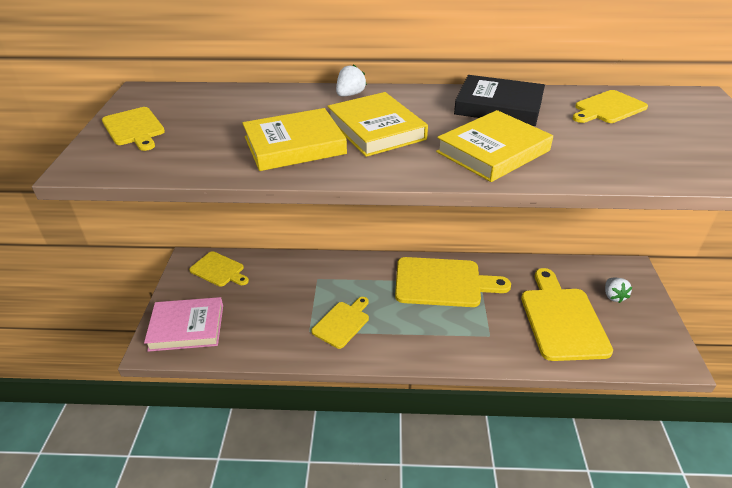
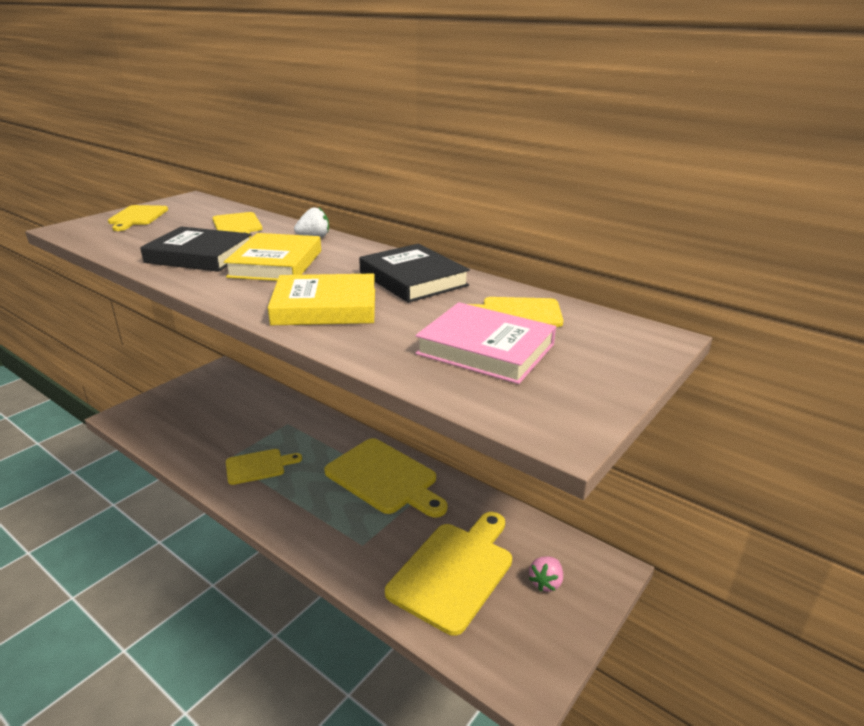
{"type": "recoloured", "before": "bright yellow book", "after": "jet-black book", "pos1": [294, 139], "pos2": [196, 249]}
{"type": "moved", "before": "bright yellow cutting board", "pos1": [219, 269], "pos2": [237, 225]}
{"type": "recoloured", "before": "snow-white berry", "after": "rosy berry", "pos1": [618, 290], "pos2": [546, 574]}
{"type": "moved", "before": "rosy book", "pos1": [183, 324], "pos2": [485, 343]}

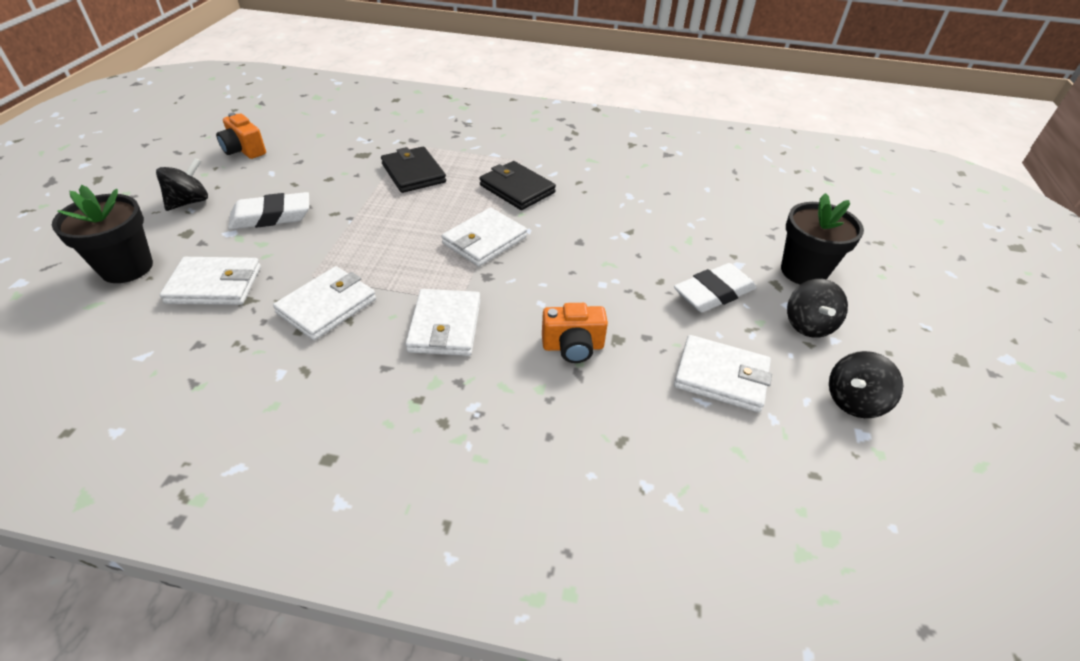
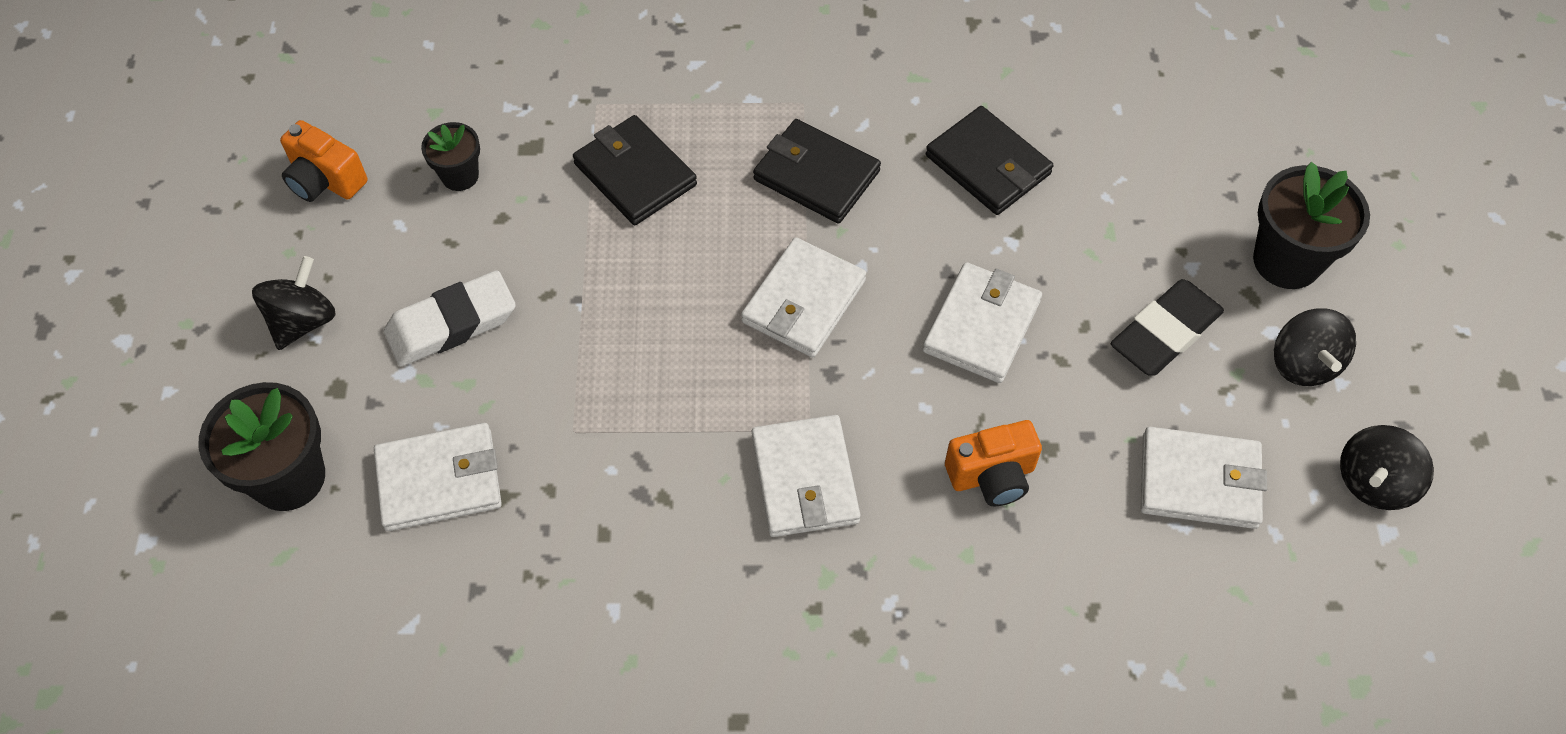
{"type": "recoloured", "before": "snow-white eraser", "after": "jet-black eraser", "pos1": [715, 287], "pos2": [1167, 327]}
{"type": "moved", "before": "snow-white card wallet", "pos1": [324, 303], "pos2": [982, 322]}
{"type": "added", "after": "jet-black card wallet", "pos2": [990, 160]}
{"type": "added", "after": "jet-black plant pot", "pos2": [450, 156]}

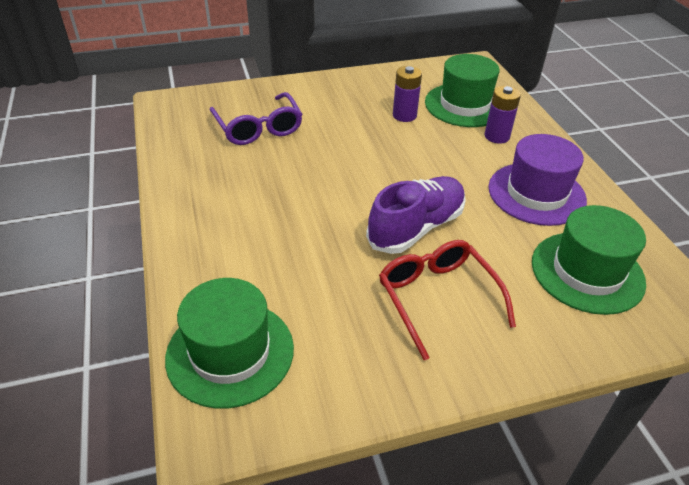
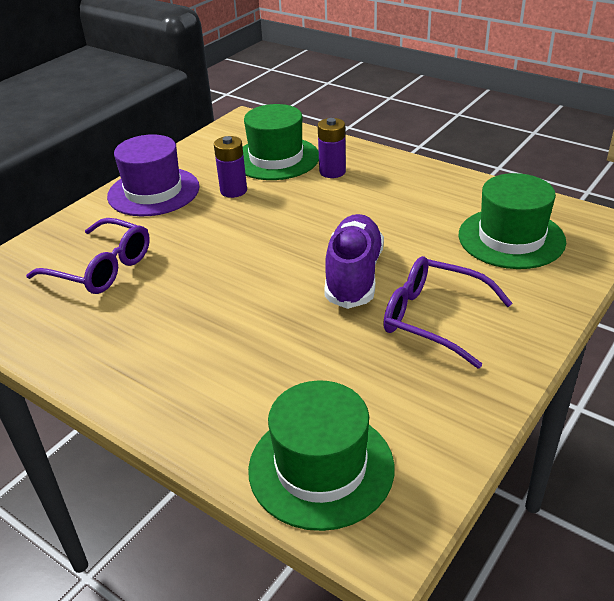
{"type": "moved", "before": "purple top hat", "pos1": [537, 180], "pos2": [153, 175]}
{"type": "recoloured", "before": "red glasses", "after": "purple glasses", "pos1": [447, 300], "pos2": [448, 312]}

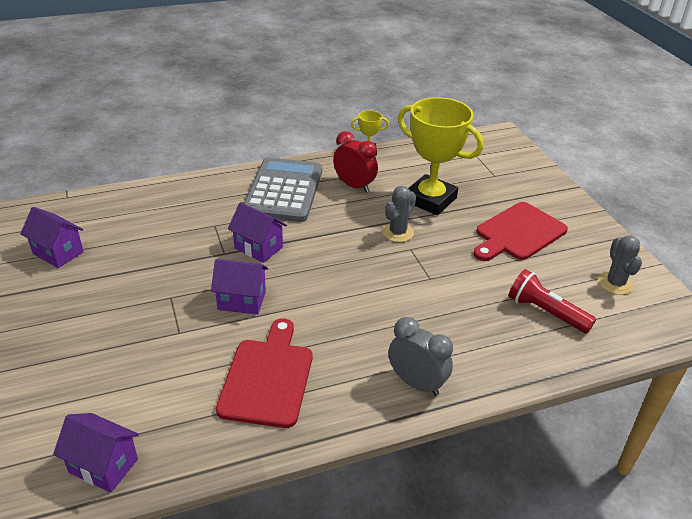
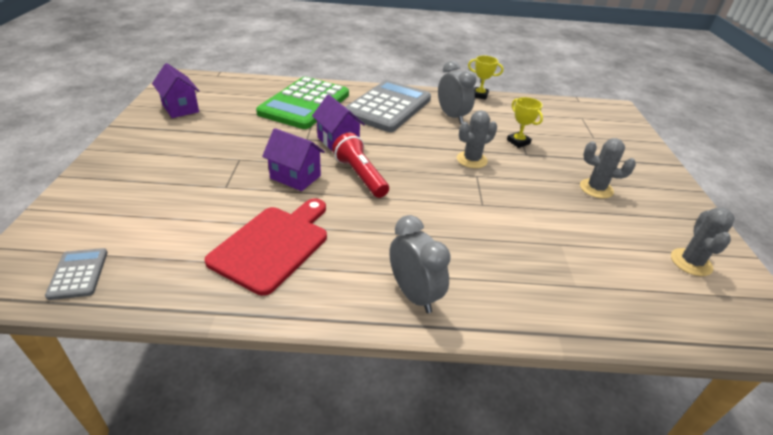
{"type": "resized", "before": "bright yellow prize cup", "pos1": [441, 156], "pos2": [525, 122], "scale": 0.45}
{"type": "recoloured", "before": "red clock", "after": "grey clock", "pos1": [355, 162], "pos2": [457, 92]}
{"type": "replaced", "before": "red cutting board", "after": "grey cactus", "pos1": [520, 231], "pos2": [608, 168]}
{"type": "moved", "before": "red pocket torch", "pos1": [552, 301], "pos2": [360, 165]}
{"type": "replaced", "before": "purple toy house", "after": "grey pocket calculator", "pos1": [96, 453], "pos2": [76, 274]}
{"type": "added", "after": "leaf-green pocket calculator", "pos2": [302, 103]}

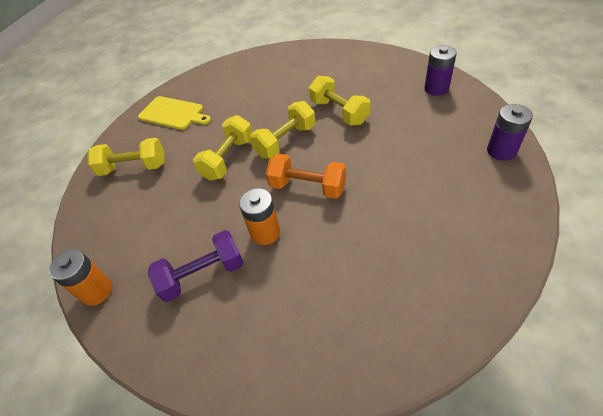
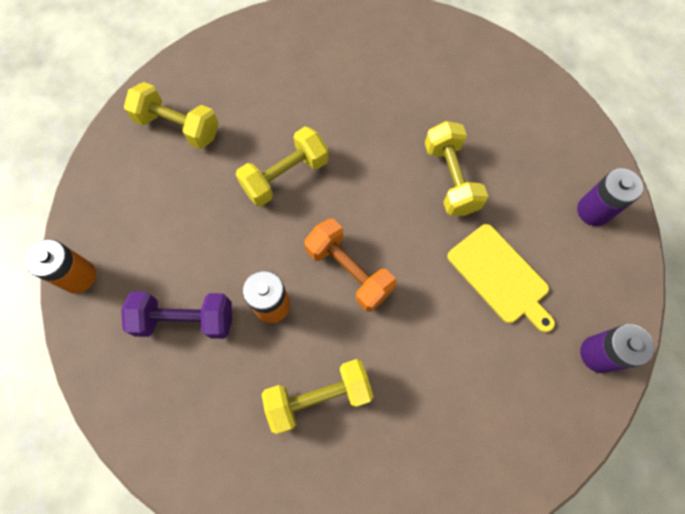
{"type": "moved", "before": "bright yellow cutting board", "pos1": [174, 113], "pos2": [501, 278]}
{"type": "moved", "before": "bright yellow free weight", "pos1": [283, 130], "pos2": [317, 396]}

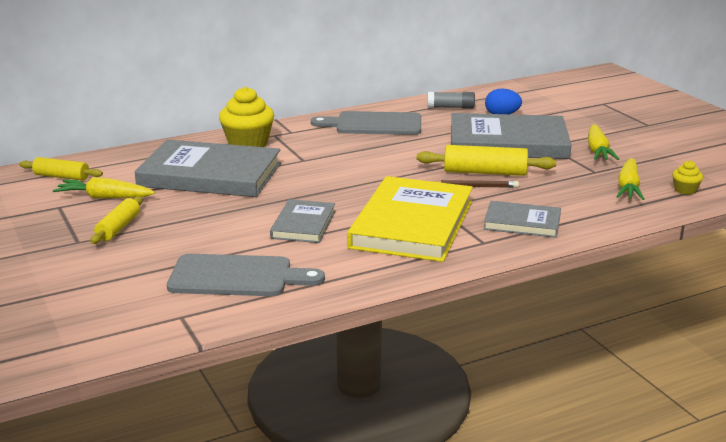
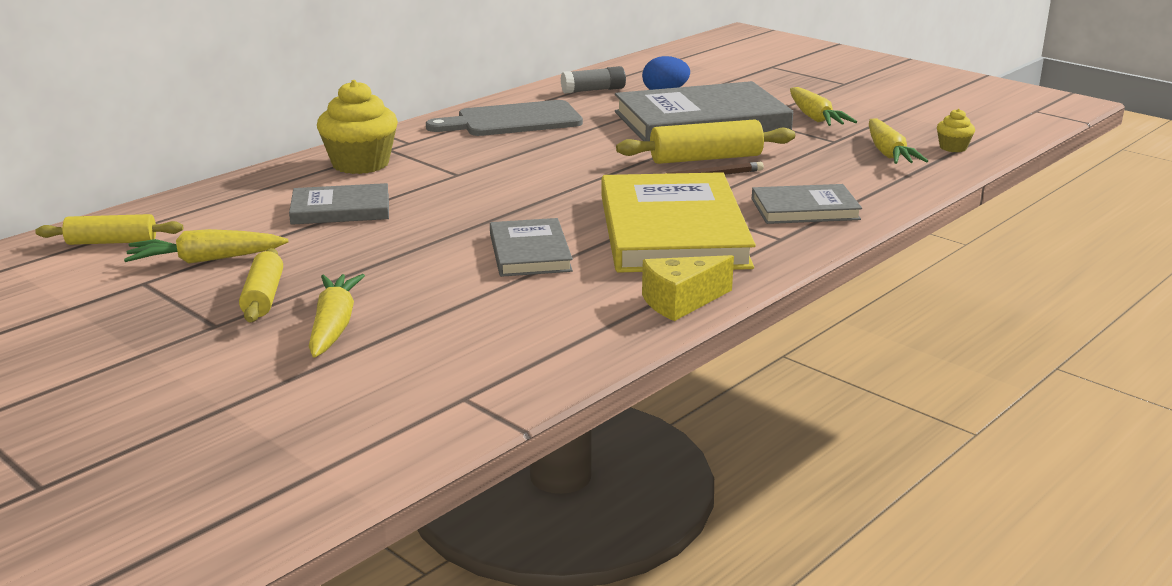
{"type": "resized", "before": "grey book", "pos1": [208, 168], "pos2": [339, 204], "scale": 0.53}
{"type": "removed", "before": "grey cutting board", "pos1": [246, 275]}
{"type": "added", "after": "bright yellow cheese", "pos2": [688, 288]}
{"type": "added", "after": "bright yellow root vegetable", "pos2": [337, 316]}

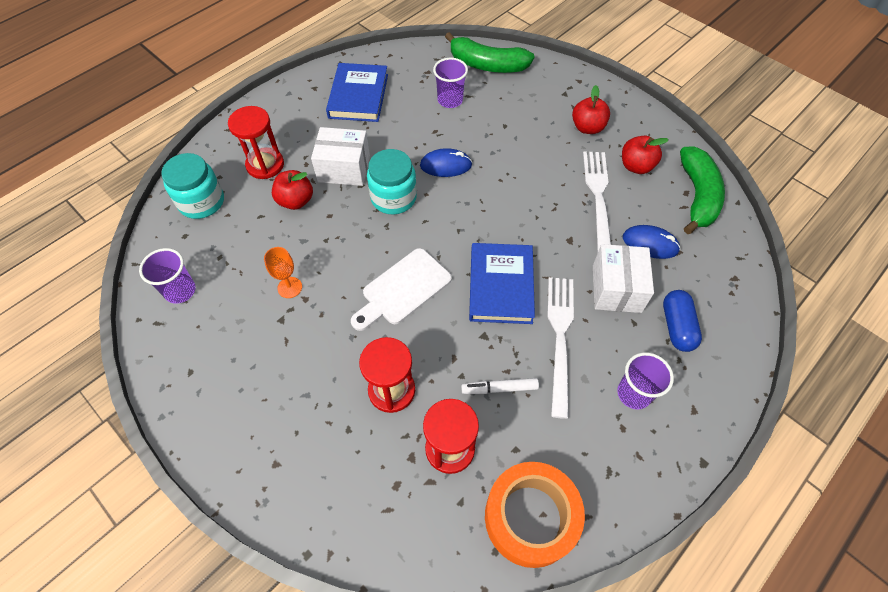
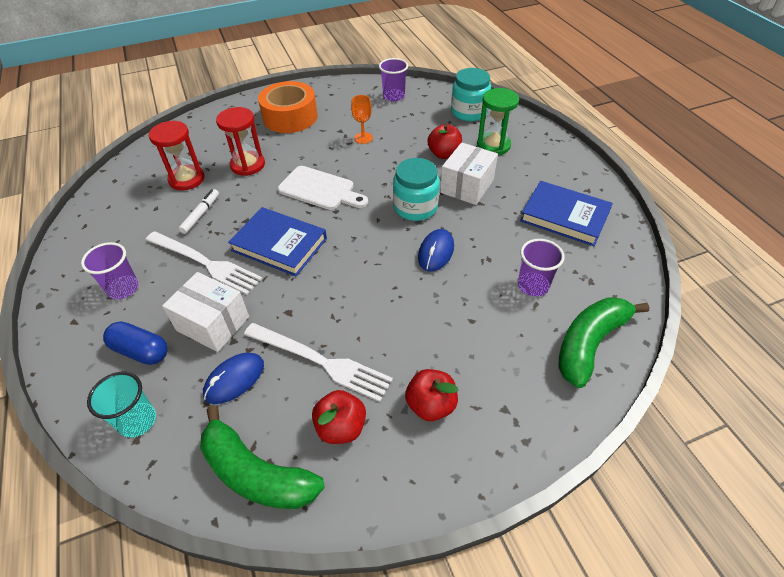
{"type": "recoloured", "before": "red sand timer", "after": "leaf-green sand timer", "pos1": [256, 142], "pos2": [498, 121]}
{"type": "turned", "before": "snow-white cutting board", "pos1": [401, 289], "pos2": [323, 188], "turn": 135}
{"type": "moved", "before": "orange tape", "pos1": [535, 515], "pos2": [287, 107]}
{"type": "added", "after": "aqua beaker", "pos2": [121, 405]}

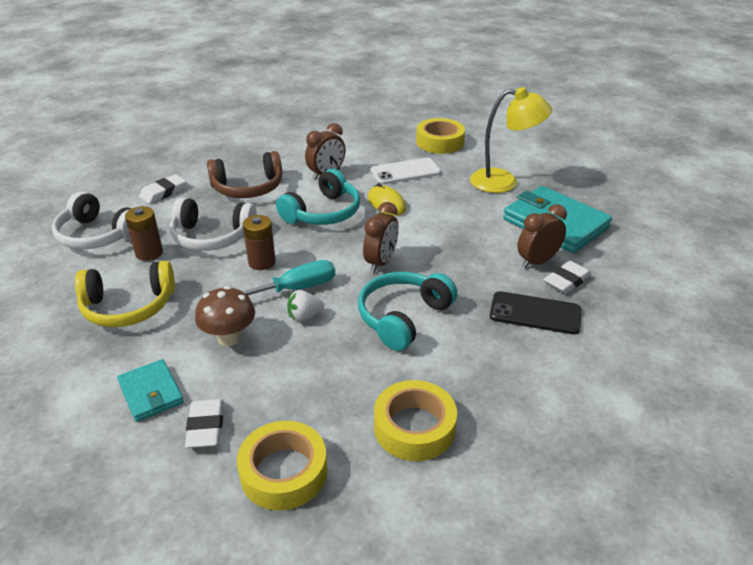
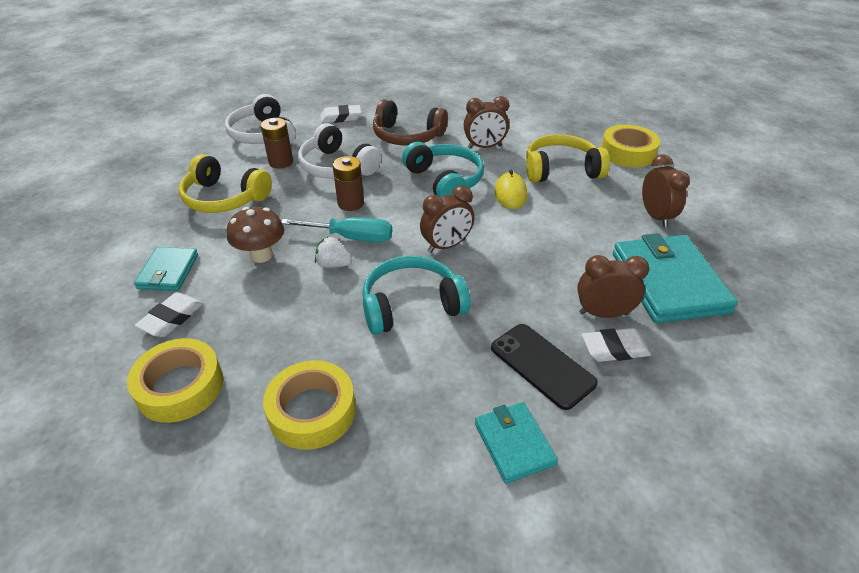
{"type": "replaced", "before": "bright yellow desk lamp", "after": "brown clock", "pos1": [511, 140], "pos2": [666, 190]}
{"type": "replaced", "before": "snow-white mobile phone", "after": "bright yellow over-ear headphones", "pos1": [406, 171], "pos2": [568, 158]}
{"type": "turned", "before": "aqua over-ear headphones", "pos1": [318, 197], "pos2": [443, 169], "turn": -105}
{"type": "added", "after": "aqua card wallet", "pos2": [516, 443]}

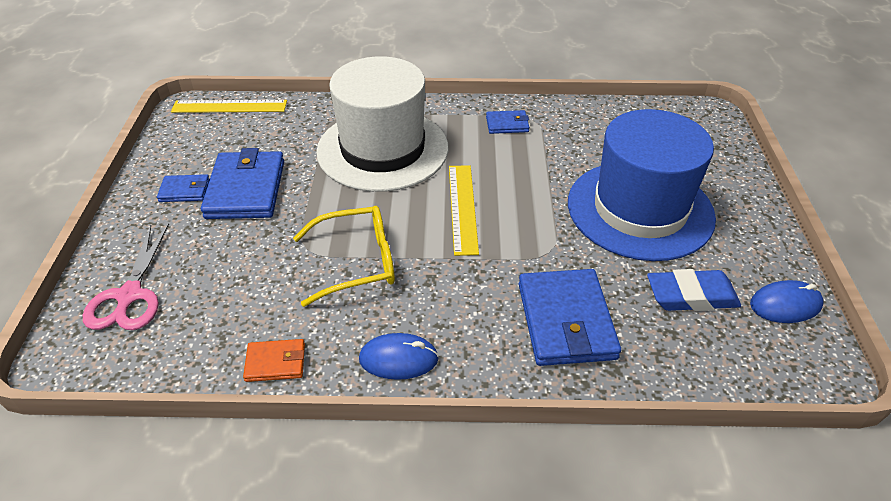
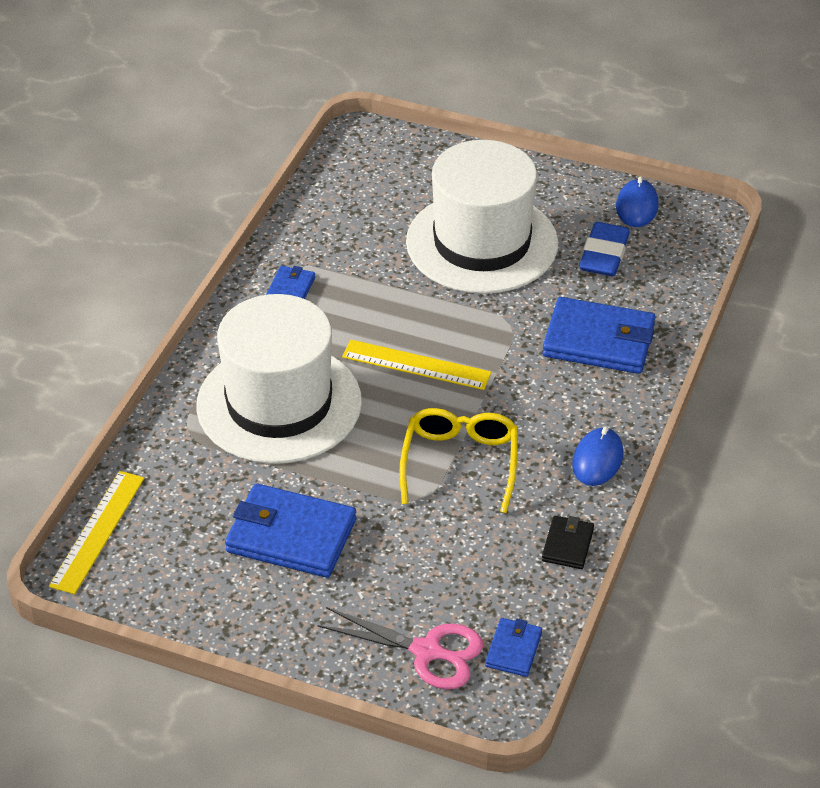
{"type": "recoloured", "before": "royal blue top hat", "after": "snow-white top hat", "pos1": [642, 185], "pos2": [482, 217]}
{"type": "moved", "before": "royal blue card wallet", "pos1": [183, 188], "pos2": [513, 647]}
{"type": "recoloured", "before": "orange card wallet", "after": "jet-black card wallet", "pos1": [274, 360], "pos2": [568, 542]}

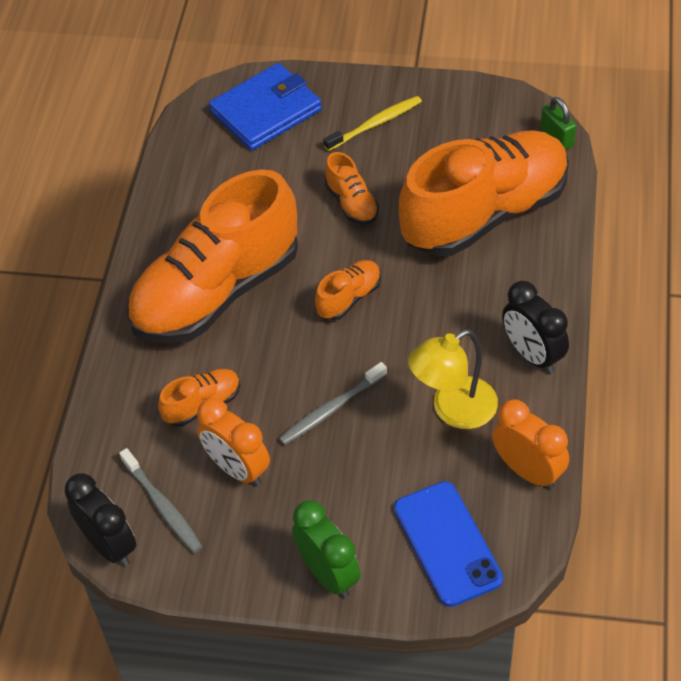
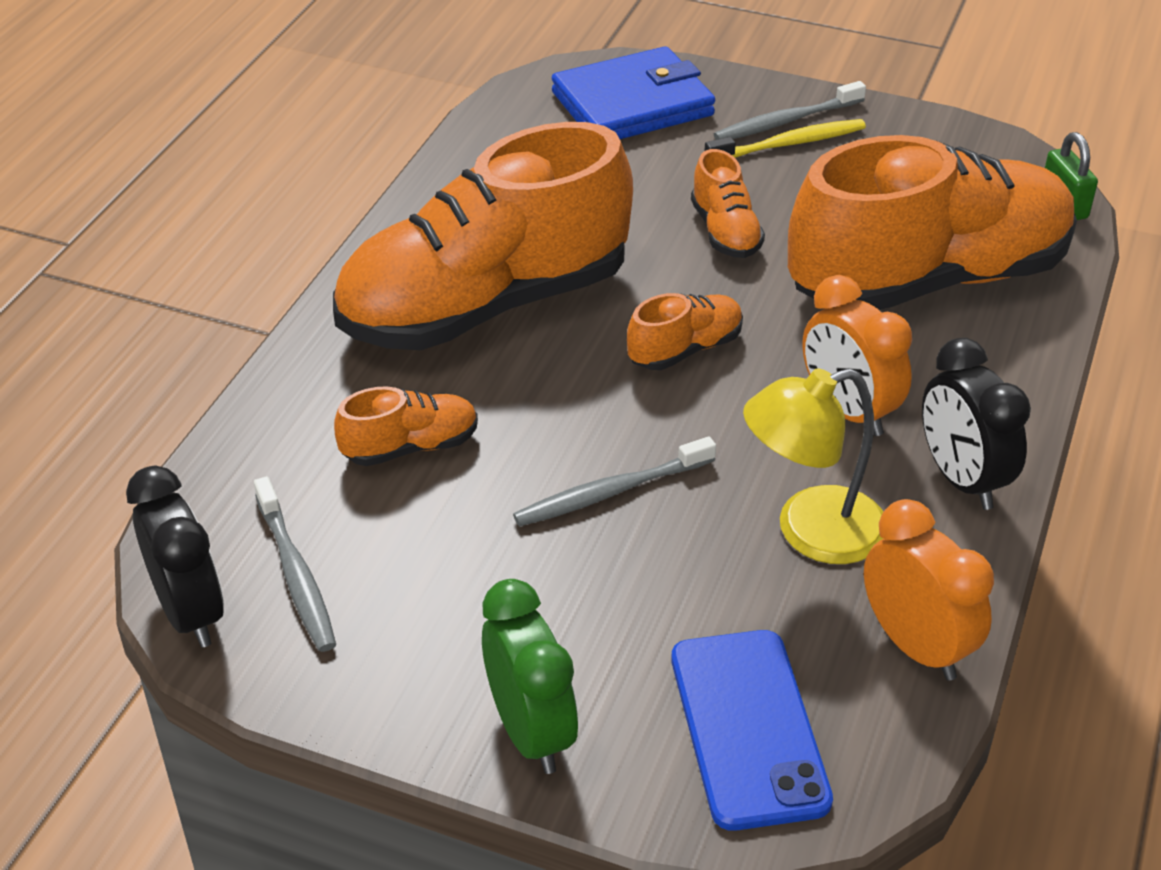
{"type": "moved", "before": "orange clock", "pos1": [233, 442], "pos2": [857, 355]}
{"type": "added", "after": "grey tooth brush", "pos2": [790, 110]}

